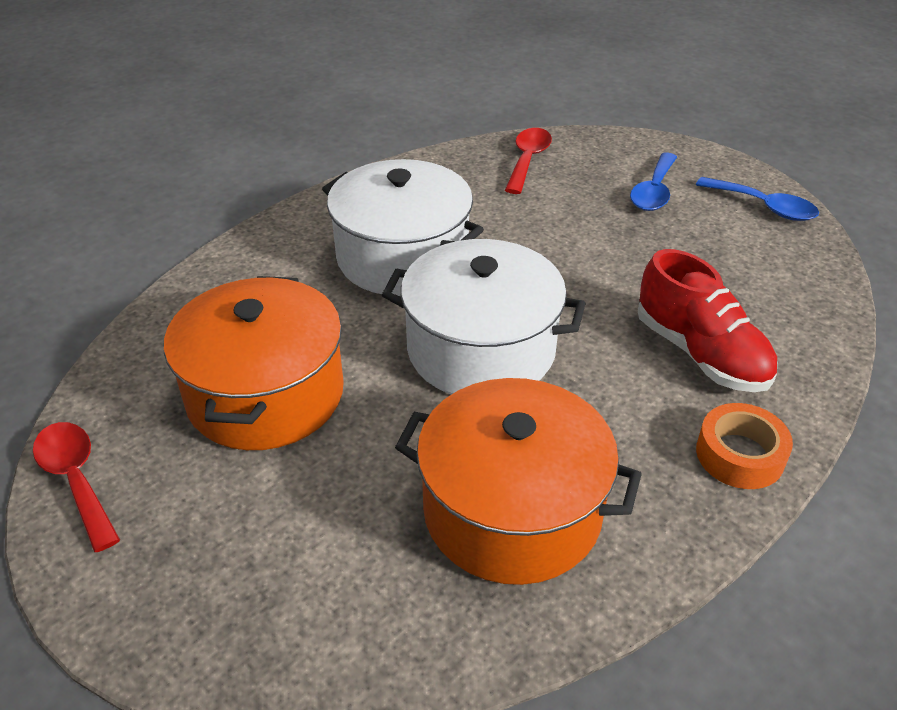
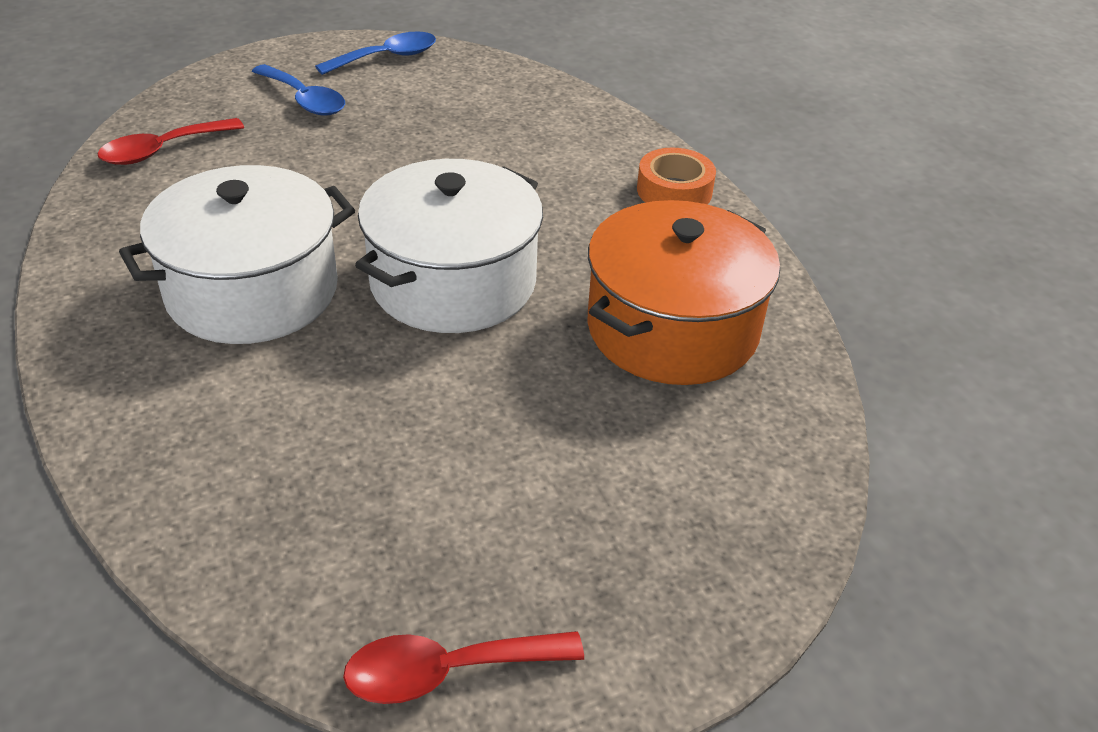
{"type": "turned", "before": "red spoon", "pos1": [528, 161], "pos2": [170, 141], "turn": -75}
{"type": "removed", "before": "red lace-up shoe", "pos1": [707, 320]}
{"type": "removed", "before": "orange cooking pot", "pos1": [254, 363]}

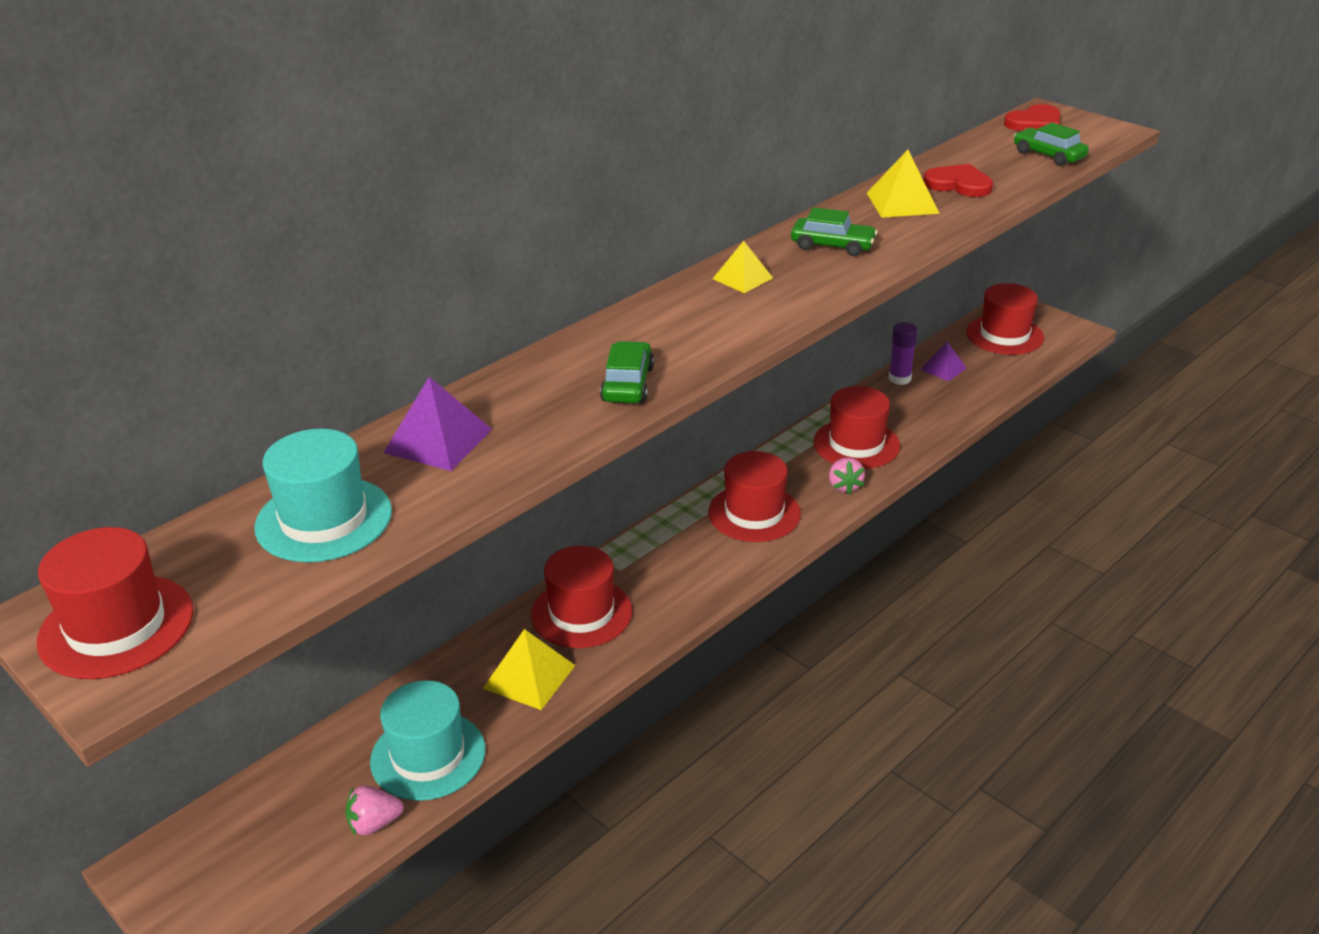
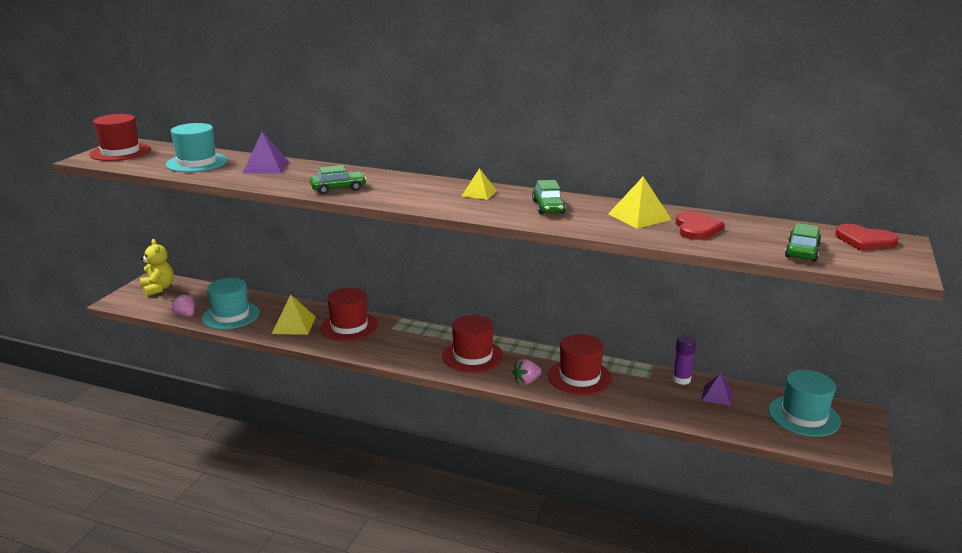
{"type": "recoloured", "before": "red top hat", "after": "aqua top hat", "pos1": [1005, 319], "pos2": [804, 403]}
{"type": "added", "after": "bright yellow teddy bear", "pos2": [157, 268]}

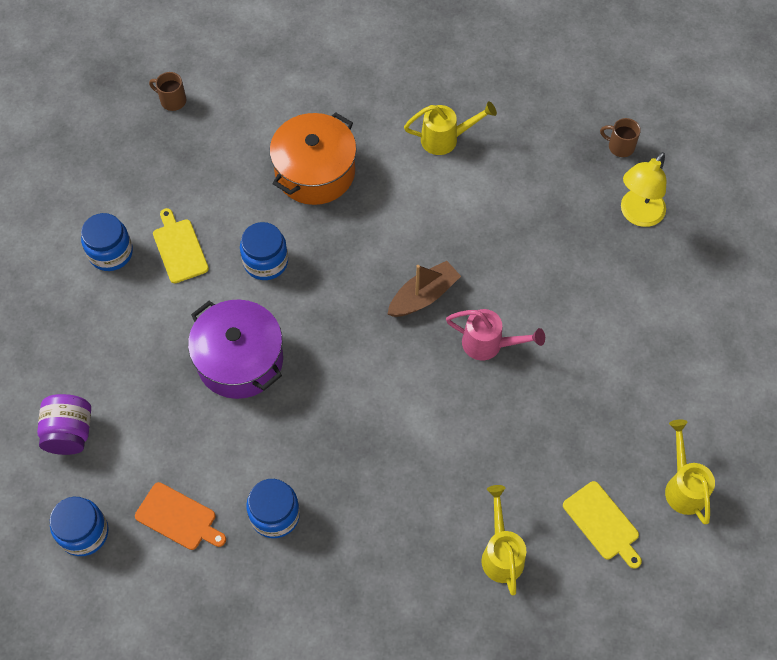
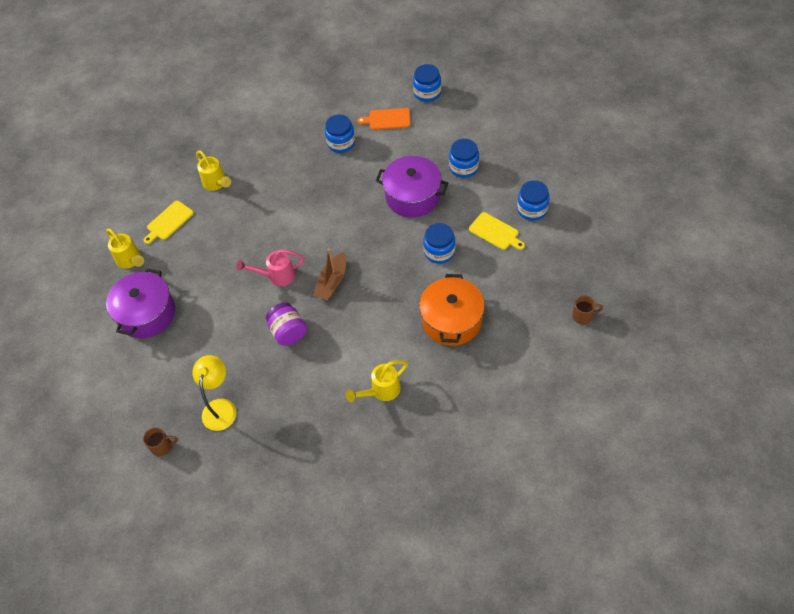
{"type": "moved", "before": "brown mug", "pos1": [620, 137], "pos2": [160, 442]}
{"type": "moved", "before": "purple jam jar", "pos1": [64, 424], "pos2": [286, 324]}
{"type": "turned", "before": "bright yellow cutting board", "pos1": [602, 524], "pos2": [169, 222], "turn": -75}
{"type": "added", "after": "royal blue jam jar", "pos2": [464, 158]}
{"type": "added", "after": "purple cooking pot", "pos2": [140, 303]}

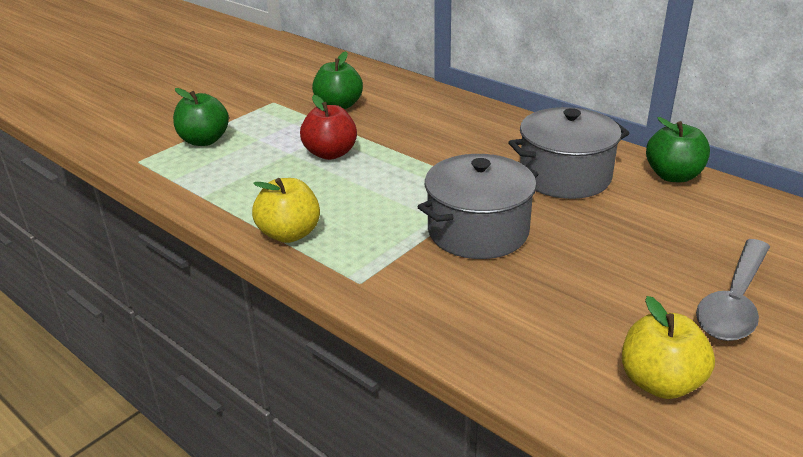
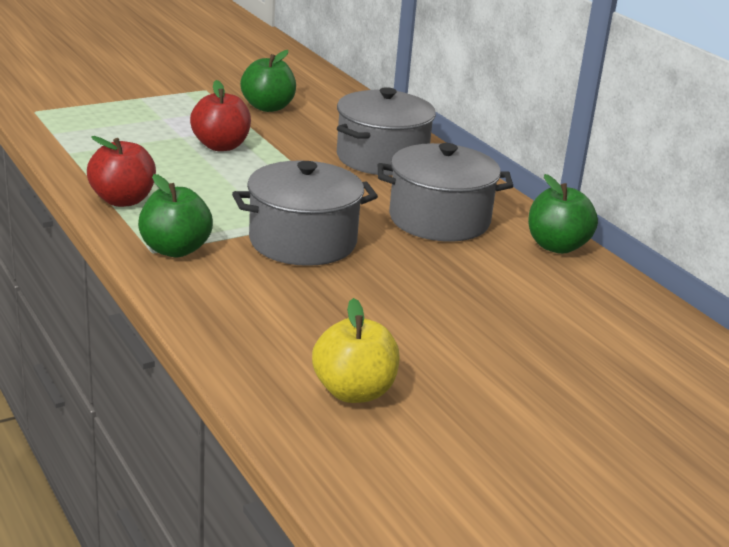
{"type": "moved", "before": "leaf-green apple fruit", "pos1": [201, 117], "pos2": [175, 215]}
{"type": "recoloured", "before": "bright yellow apple fruit", "after": "red apple fruit", "pos1": [286, 210], "pos2": [121, 171]}
{"type": "removed", "before": "grey spoon", "pos1": [733, 290]}
{"type": "added", "after": "grey cooking pot", "pos2": [386, 131]}

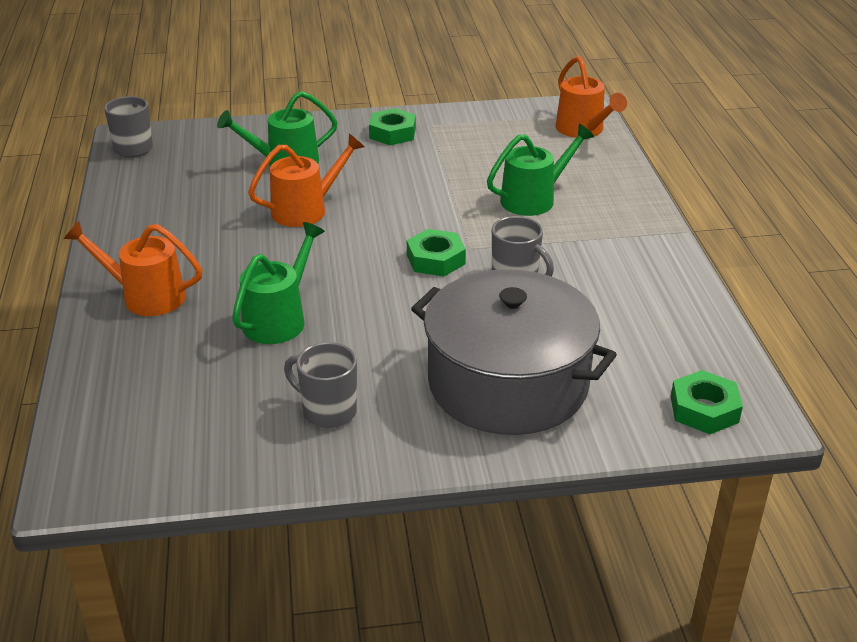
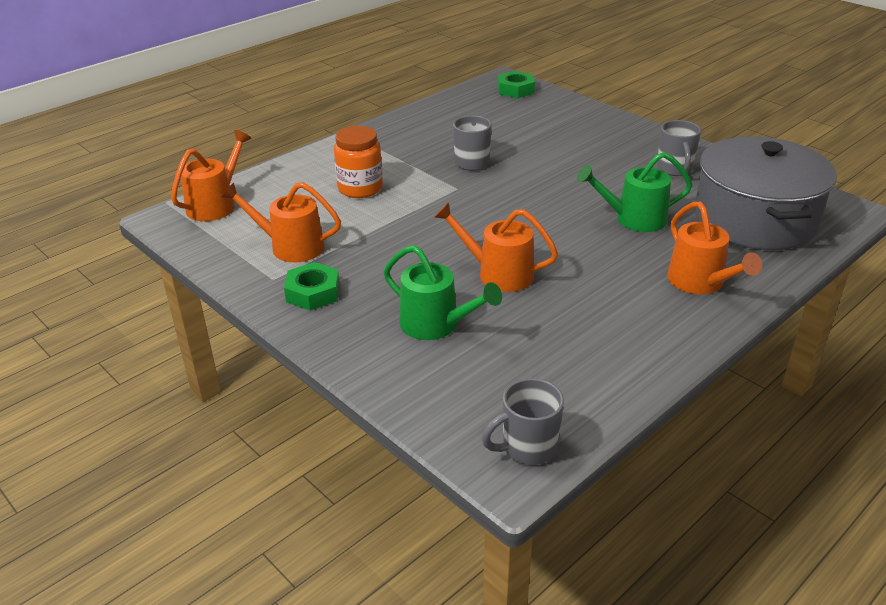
{"type": "replaced", "before": "leaf-green sprinkling can", "after": "orange jam jar", "pos1": [540, 170], "pos2": [358, 162]}
{"type": "removed", "before": "leaf-green nut", "pos1": [436, 252]}
{"type": "moved", "before": "grey cooking pot", "pos1": [514, 352], "pos2": [766, 193]}
{"type": "added", "after": "orange sprinkling can", "pos2": [281, 222]}

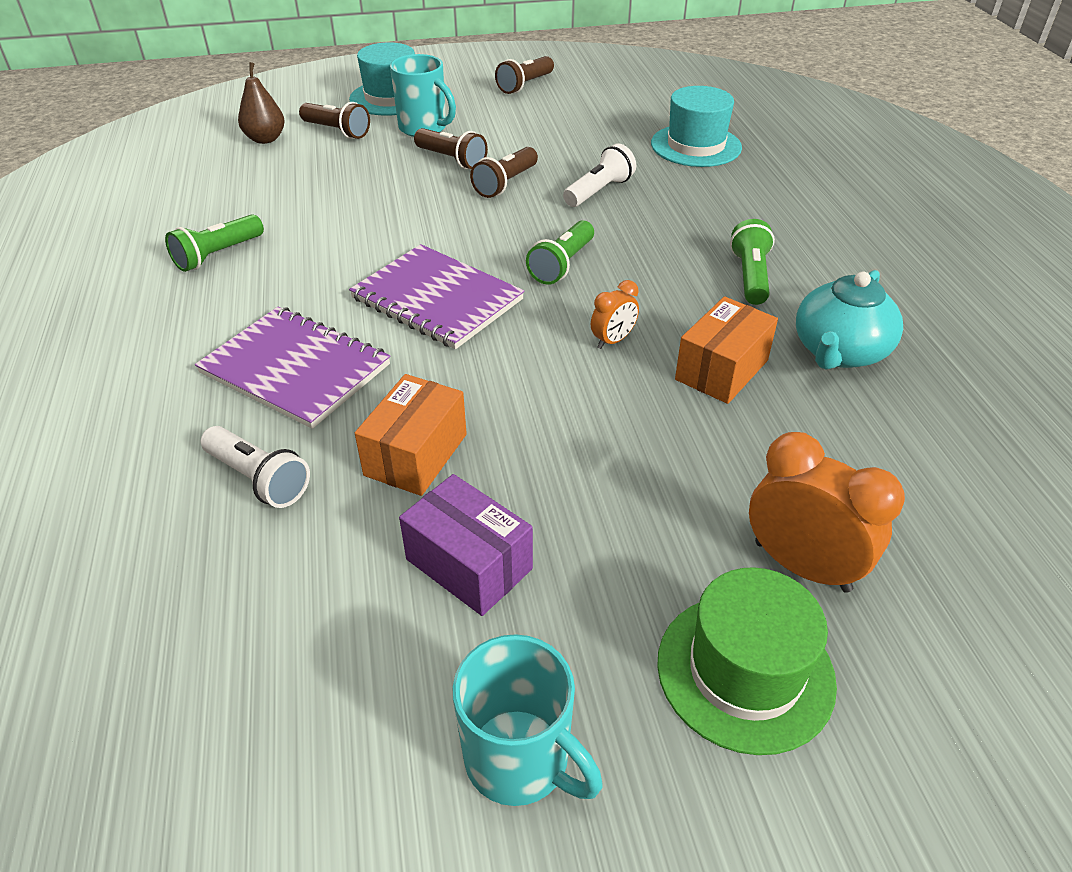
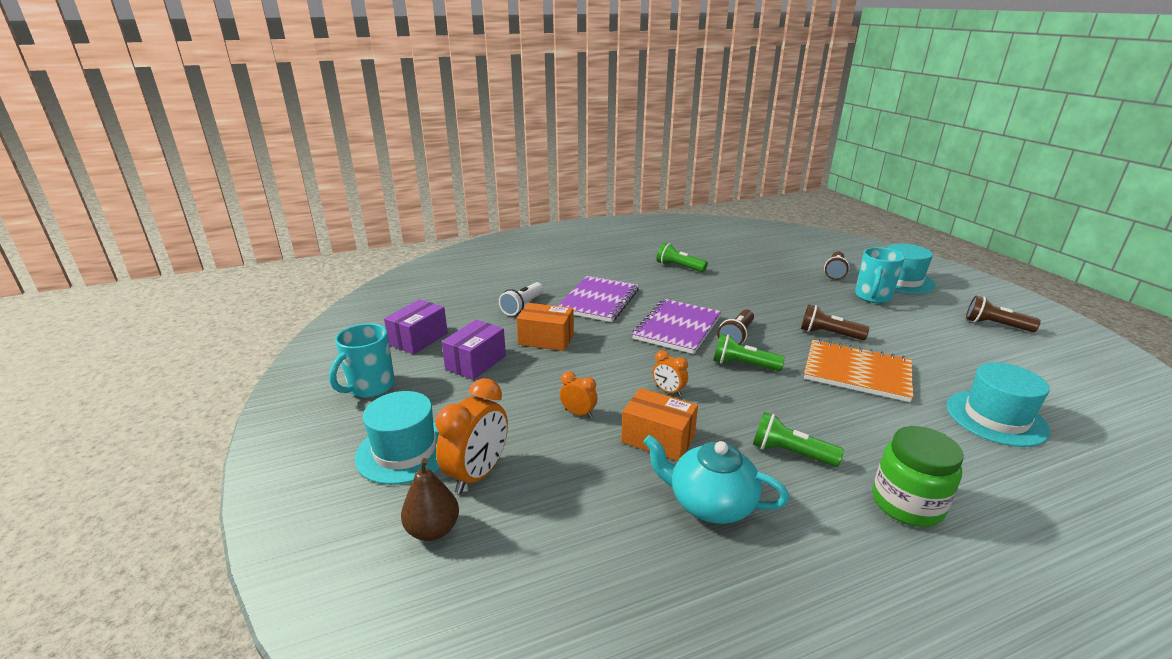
{"type": "moved", "before": "brown pear fruit", "pos1": [261, 103], "pos2": [430, 499]}
{"type": "moved", "before": "brown pocket torch", "pos1": [451, 148], "pos2": [735, 327]}
{"type": "replaced", "before": "snow-white pocket torch", "after": "orange notepad", "pos1": [599, 175], "pos2": [858, 370]}
{"type": "turned", "before": "leaf-green pocket torch", "pos1": [752, 262], "pos2": [798, 439], "turn": -150}
{"type": "recoloured", "before": "leaf-green top hat", "after": "aqua top hat", "pos1": [747, 661], "pos2": [397, 438]}
{"type": "added", "after": "purple package", "pos2": [416, 326]}
{"type": "added", "after": "orange clock", "pos2": [579, 395]}
{"type": "added", "after": "leaf-green jam jar", "pos2": [918, 476]}

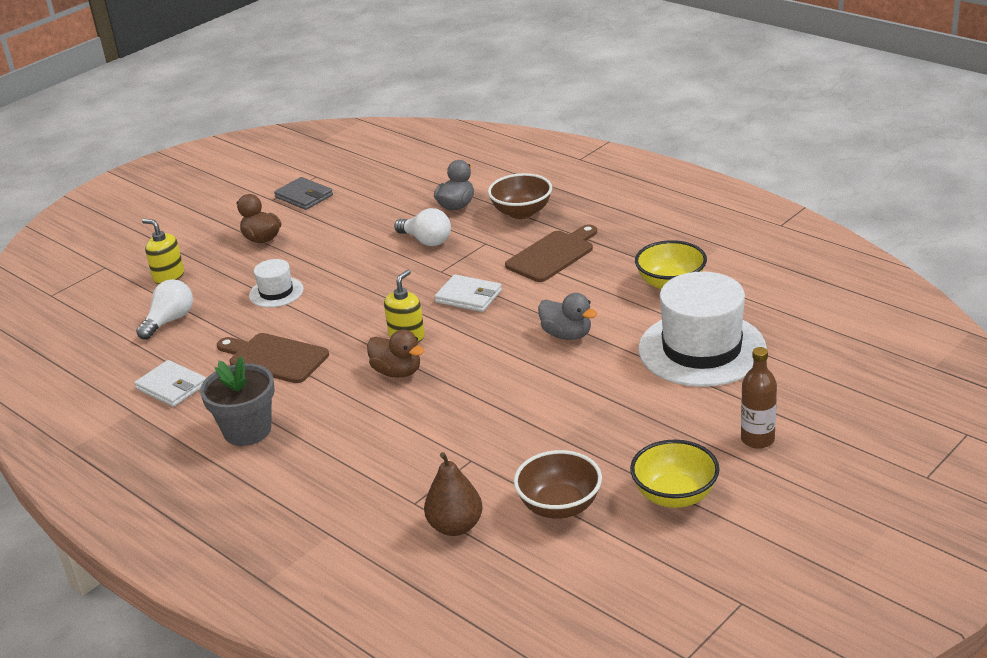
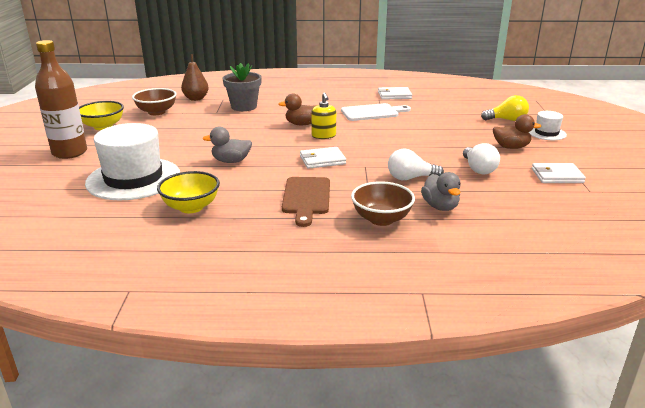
{"type": "recoloured", "before": "grey card wallet", "after": "snow-white card wallet", "pos1": [303, 193], "pos2": [559, 173]}
{"type": "replaced", "before": "bright yellow soap pump", "after": "bright yellow lightbulb", "pos1": [163, 251], "pos2": [505, 108]}
{"type": "moved", "before": "snow-white top hat", "pos1": [276, 283], "pos2": [548, 125]}
{"type": "moved", "before": "snow-white lightbulb", "pos1": [164, 309], "pos2": [481, 158]}
{"type": "recoloured", "before": "brown cutting board", "after": "snow-white cutting board", "pos1": [273, 358], "pos2": [376, 112]}
{"type": "resized", "before": "brown bottle", "pos1": [759, 398], "pos2": [61, 99], "scale": 1.68}
{"type": "moved", "before": "grey plant pot", "pos1": [237, 401], "pos2": [242, 87]}

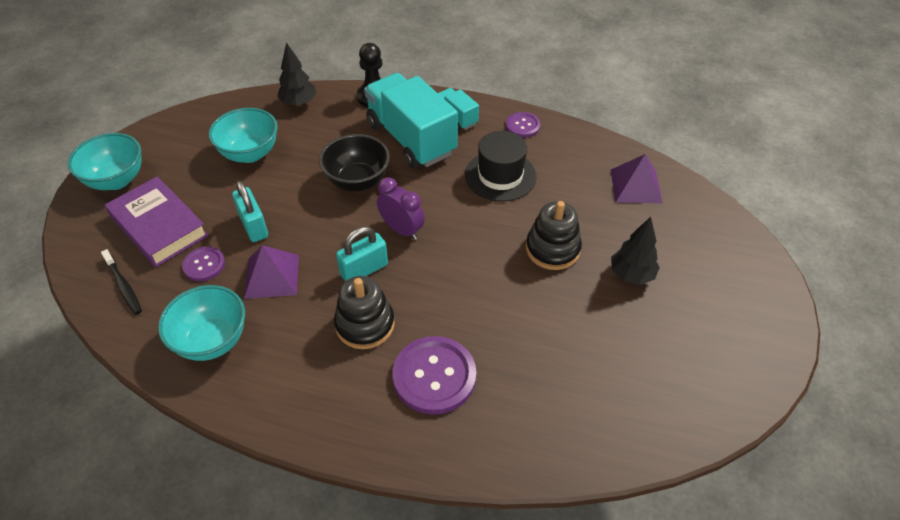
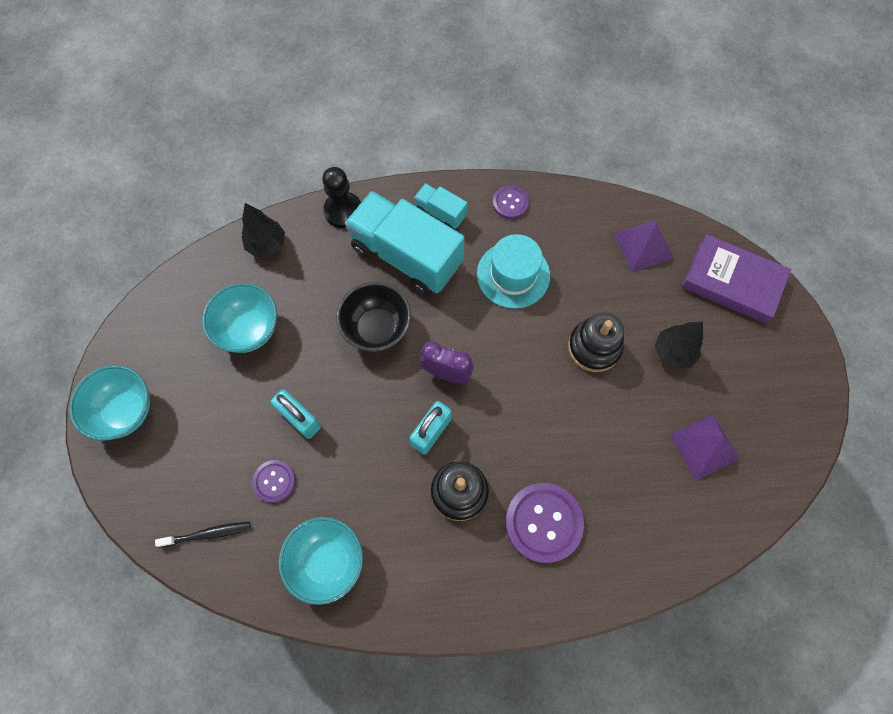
{"type": "recoloured", "before": "jet-black top hat", "after": "aqua top hat", "pos1": [500, 166], "pos2": [513, 271]}
{"type": "moved", "before": "purple book", "pos1": [157, 222], "pos2": [736, 279]}
{"type": "moved", "before": "purple pyramid", "pos1": [271, 272], "pos2": [705, 447]}
{"type": "turned", "before": "jet-black tooth brush", "pos1": [121, 282], "pos2": [203, 534], "turn": -45}

